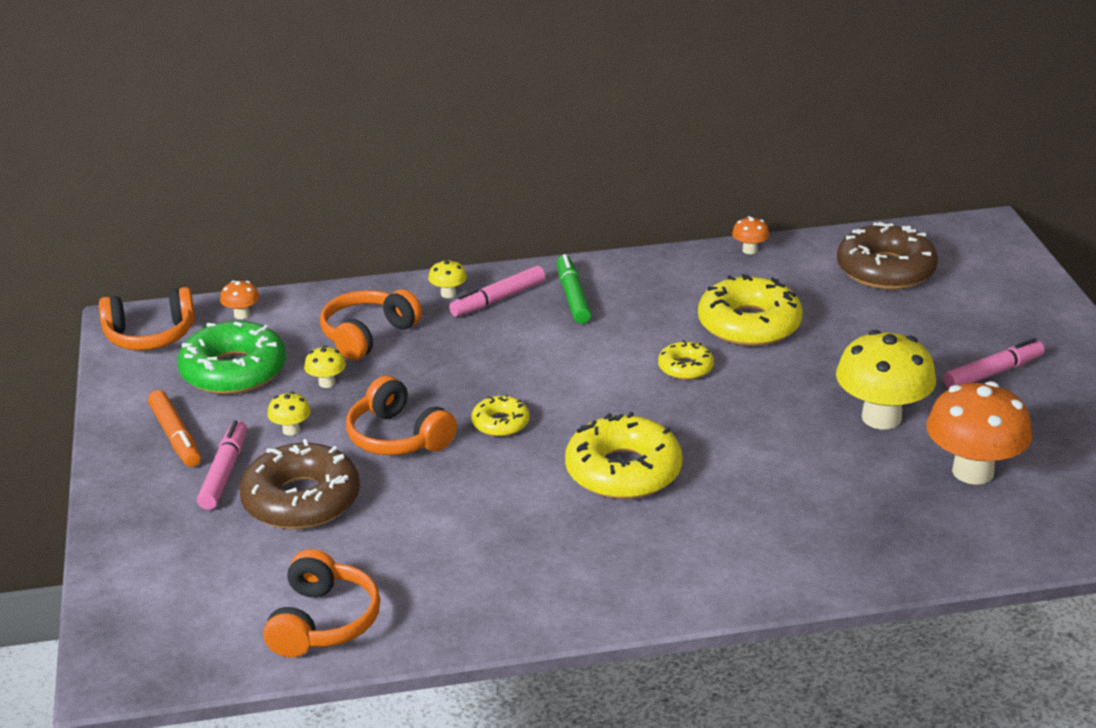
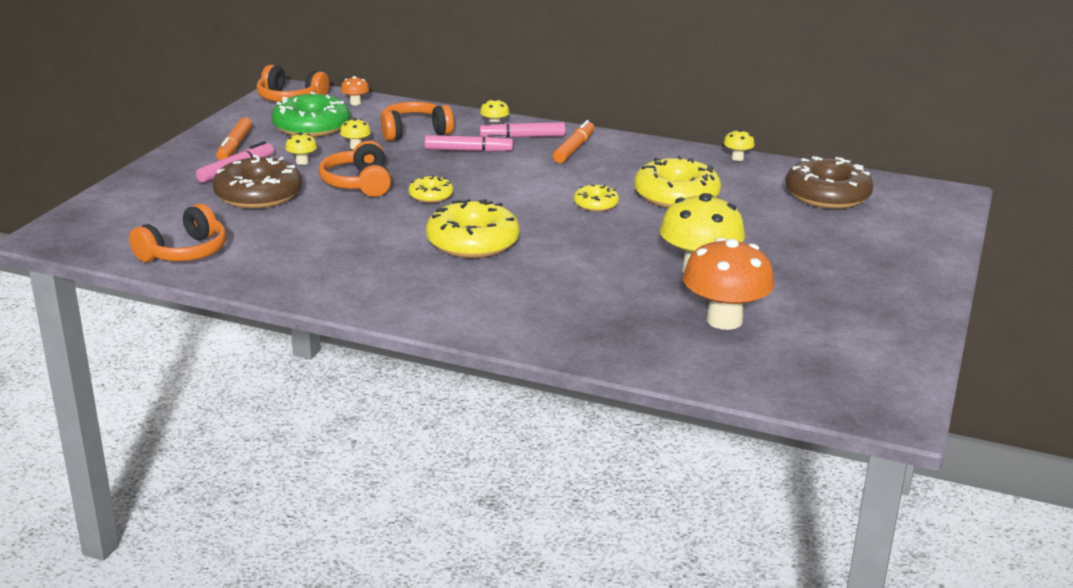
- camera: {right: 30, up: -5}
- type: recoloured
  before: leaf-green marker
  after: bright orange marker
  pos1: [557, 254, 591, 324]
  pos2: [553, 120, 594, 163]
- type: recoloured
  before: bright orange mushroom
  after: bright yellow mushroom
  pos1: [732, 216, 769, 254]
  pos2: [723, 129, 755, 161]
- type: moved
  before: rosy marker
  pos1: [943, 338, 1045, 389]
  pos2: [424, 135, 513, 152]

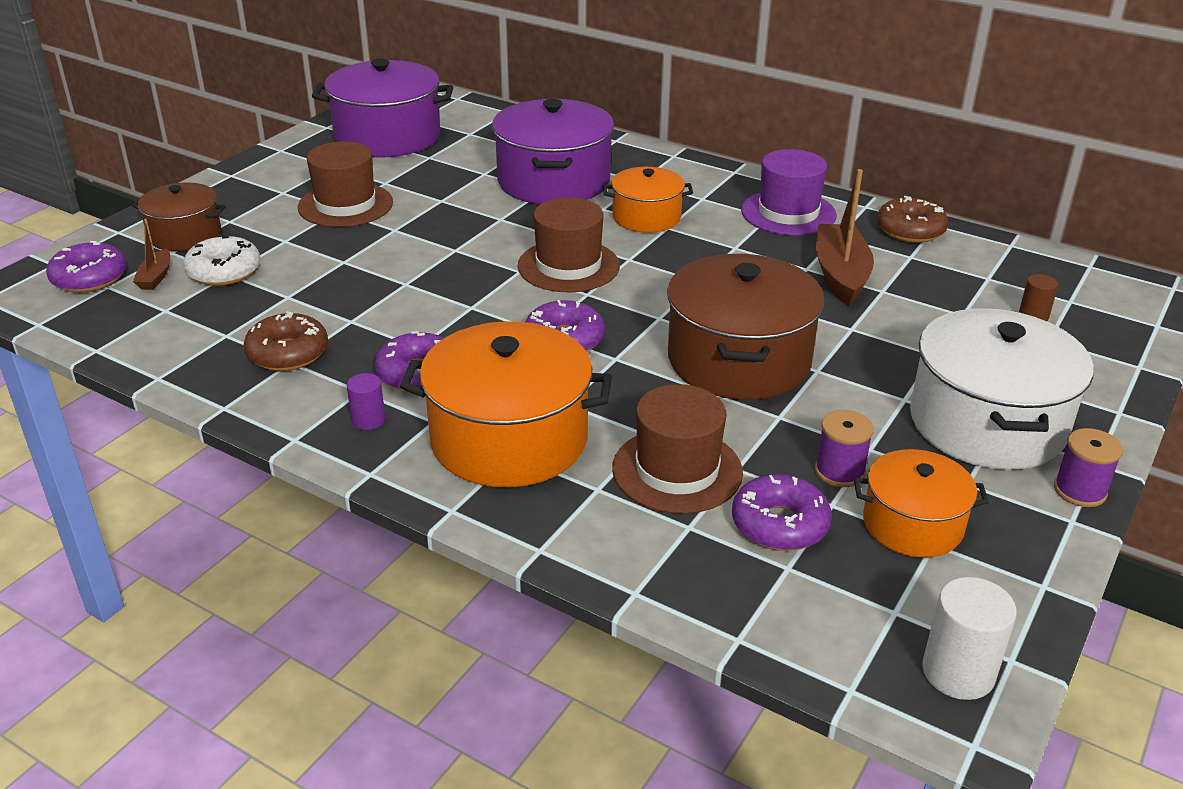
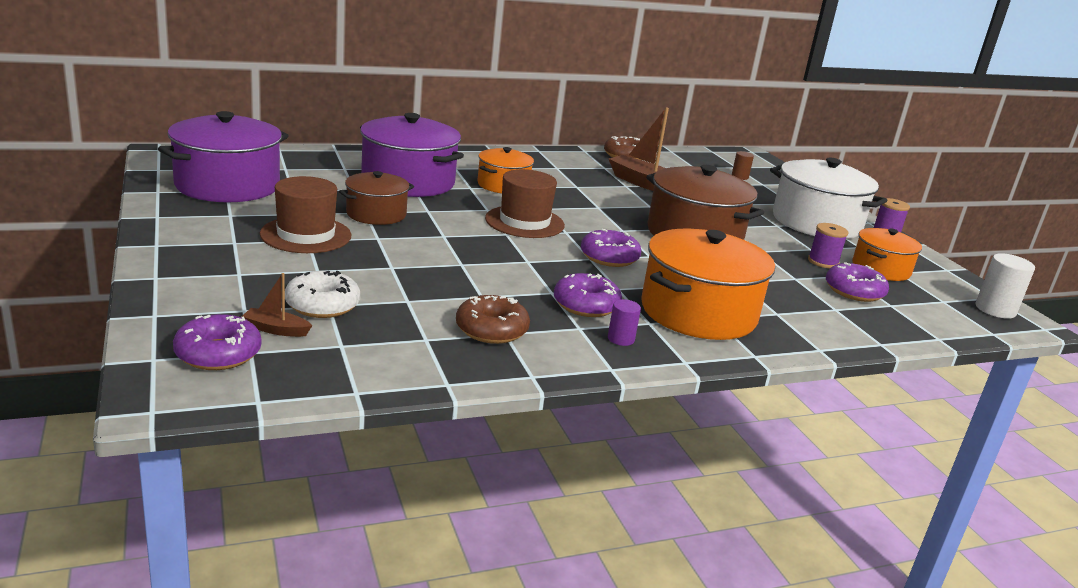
- camera: {right: -55, up: -10}
- type: moved
  before: russet cooking pot
  pos1: [132, 182, 226, 251]
  pos2: [339, 171, 414, 225]
- type: turned
  before: russet toy boat
  pos1: [133, 219, 170, 290]
  pos2: [242, 273, 312, 337]
  turn: 150
- type: removed
  before: russet tall hat
  pos1: [612, 384, 743, 514]
- type: removed
  before: royal purple tall hat
  pos1: [741, 149, 837, 236]

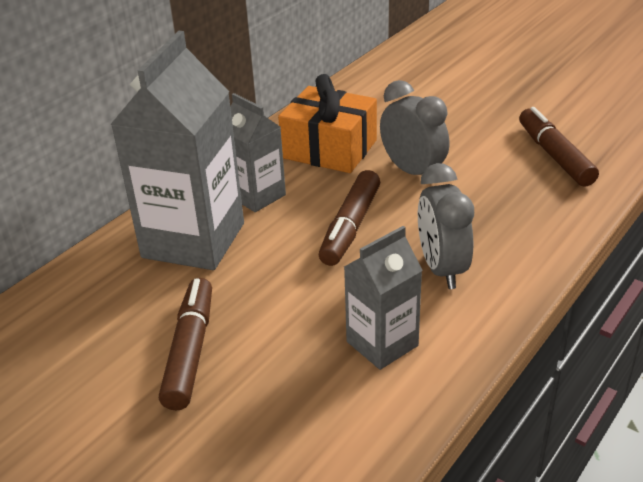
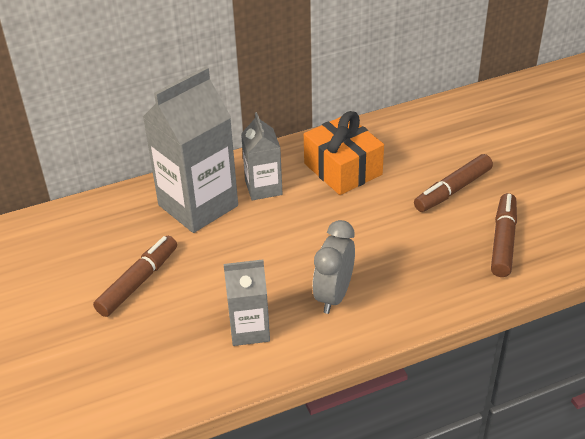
- camera: {right: 30, up: 5}
- type: moved
  before: russet marker
  pos1: [319, 170, 380, 266]
  pos2: [414, 154, 493, 212]
- type: removed
  before: gray clock
  pos1: [380, 80, 449, 175]

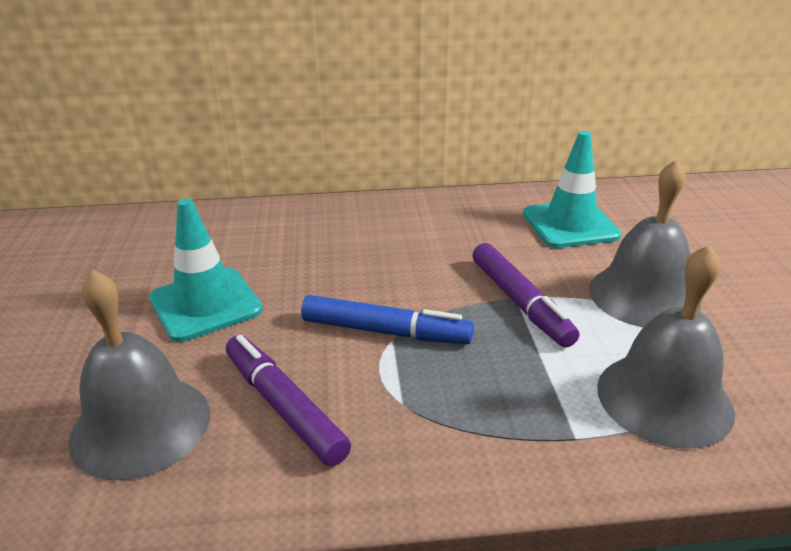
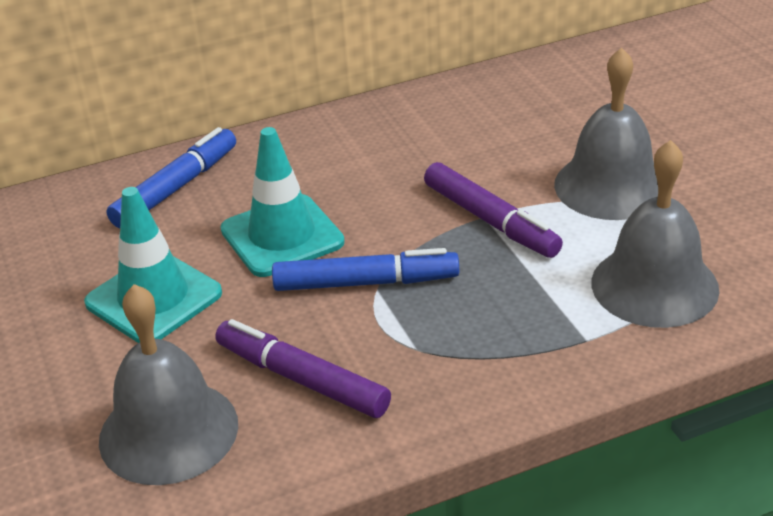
- camera: {right: -15, up: 5}
- type: moved
  before: teal road cone
  pos1: [523, 131, 622, 248]
  pos2: [221, 127, 345, 277]
- type: added
  after: blue marker
  pos2: [106, 127, 236, 228]

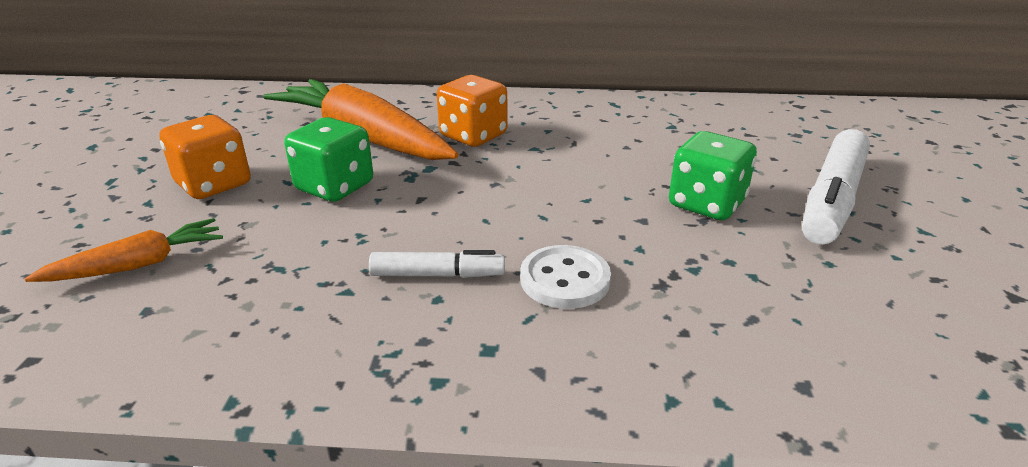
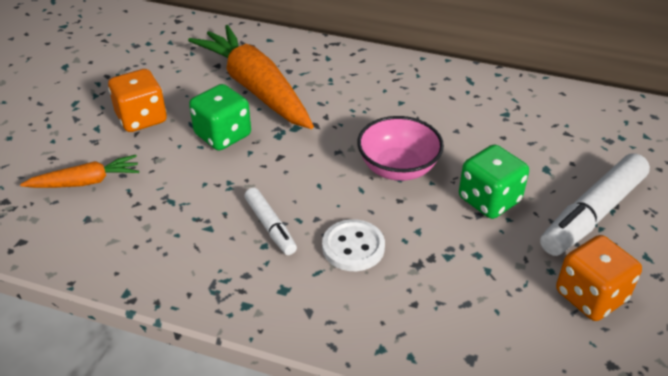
- camera: {right: 15, up: 10}
- type: turned
  before: snow-white marker
  pos1: [369, 250, 505, 278]
  pos2: [244, 187, 297, 255]
  turn: 45
- type: moved
  before: bright orange game die
  pos1: [437, 75, 508, 147]
  pos2: [556, 235, 642, 321]
- type: added
  after: rosy deep dish
  pos2: [357, 116, 444, 181]

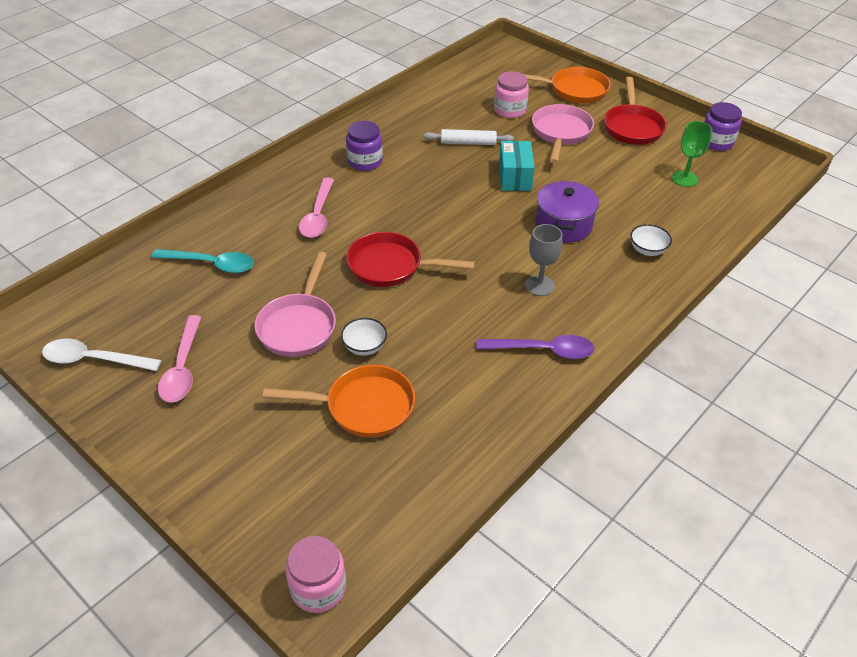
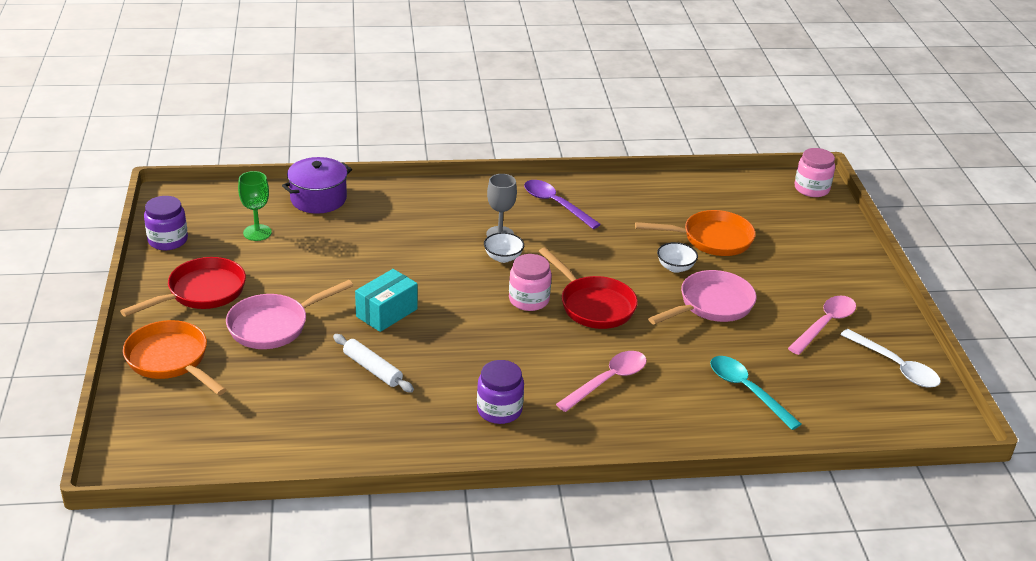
- camera: {right: -140, up: -10}
- type: turned
  before: bright orange frying pan
  pos1: [263, 365, 415, 438]
  pos2: [635, 210, 756, 256]
  turn: 135
- type: moved
  before: rosy jar
  pos1: [494, 71, 529, 118]
  pos2: [509, 254, 552, 311]
- type: moved
  before: royal purple cooking pot
  pos1: [536, 181, 599, 243]
  pos2: [282, 157, 352, 214]
- type: moved
  before: snow-white deep dish
  pos1: [630, 224, 672, 256]
  pos2: [484, 232, 524, 263]

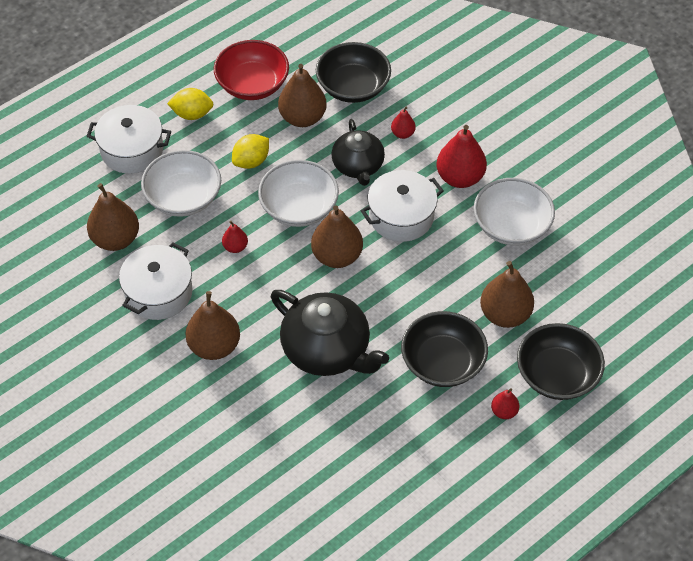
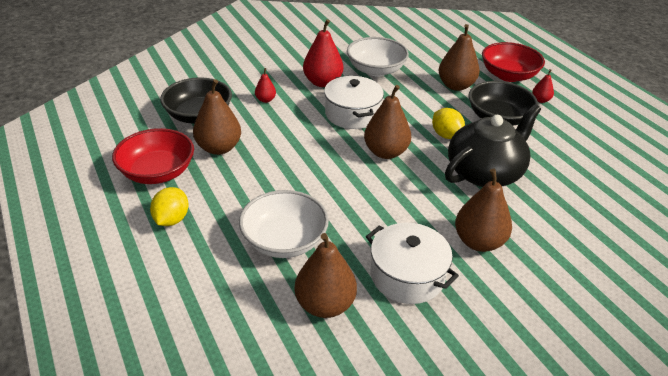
- camera: {right: -80, up: -15}
- type: removed
  before: snow-white cooking pot
  pos1: [87, 105, 171, 174]
- type: removed
  before: scarlet pear fruit
  pos1: [222, 221, 248, 253]
- type: moved
  before: bright yellow toy lemon
  pos1: [232, 134, 269, 169]
  pos2: [432, 108, 465, 139]
- type: removed
  before: snow-white deep dish
  pos1: [258, 160, 339, 227]
- type: removed
  before: black tea pot
  pos1: [331, 119, 385, 186]
- type: recoloured
  before: black deep dish
  after: scarlet deep dish
  pos1: [517, 323, 605, 400]
  pos2: [482, 42, 545, 82]

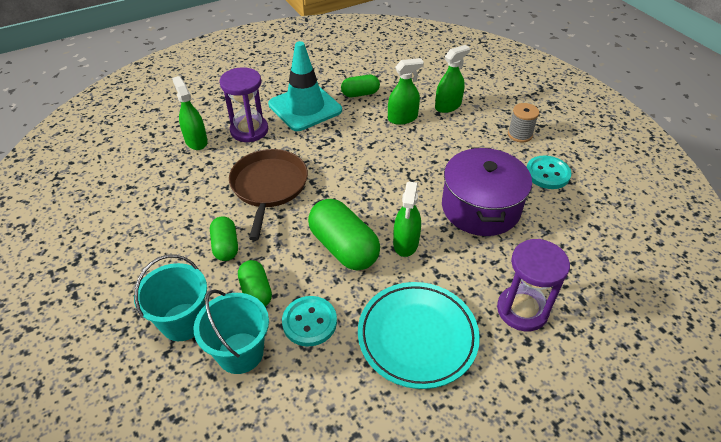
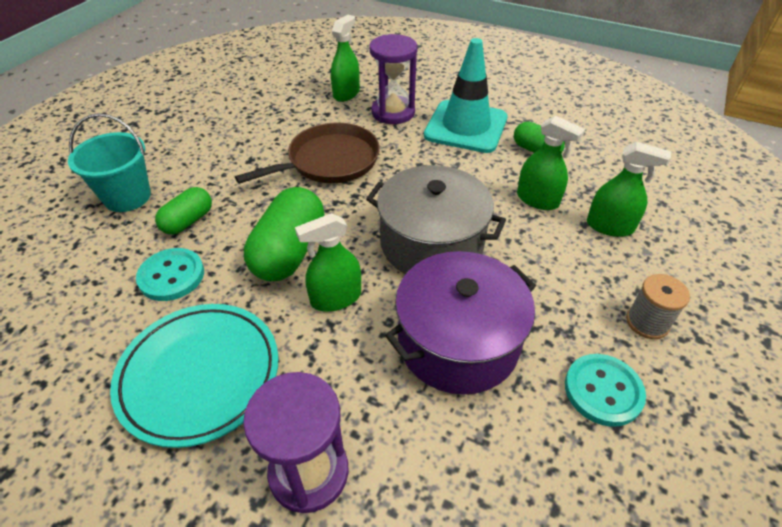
- camera: {right: 55, up: 0}
- type: removed
  before: teal sand bucket
  pos1: [194, 290, 269, 374]
- type: removed
  before: leaf-green pill
  pos1: [210, 216, 238, 261]
- type: added
  after: gray cooking pot
  pos2: [366, 165, 506, 274]

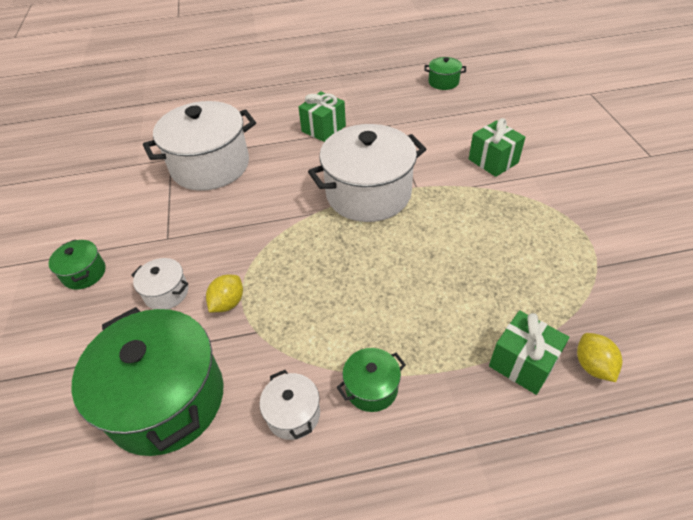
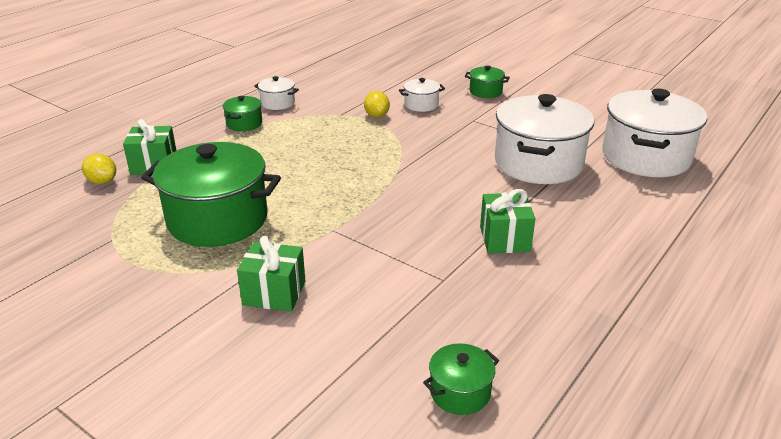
- camera: {right: 135, up: -15}
- type: moved
  before: leaf-green cooking pot
  pos1: [71, 307, 224, 456]
  pos2: [141, 142, 281, 247]
- type: moved
  before: snow-white cooking pot
  pos1: [308, 124, 426, 222]
  pos2: [602, 89, 707, 177]

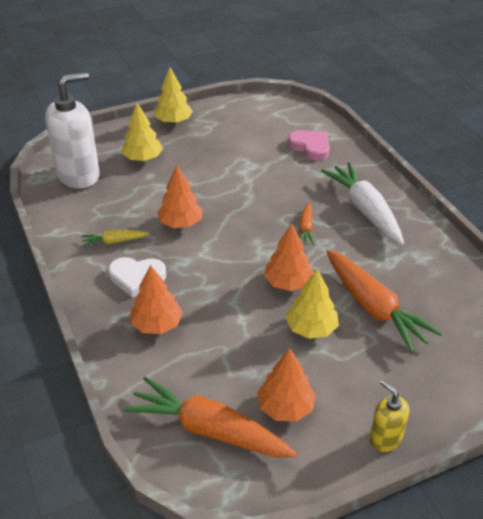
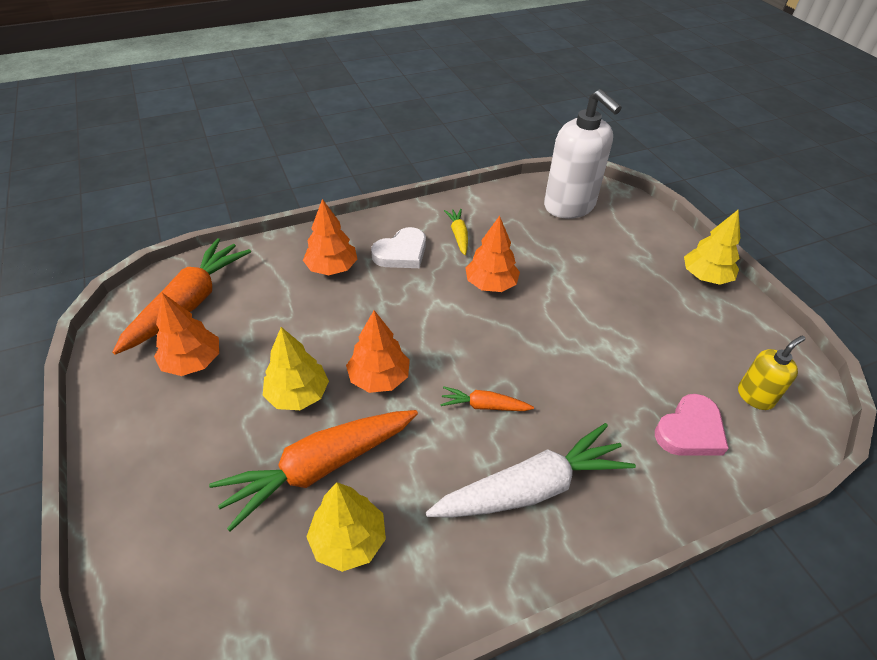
- camera: {right: 90, up: 5}
- type: turned
  before: snow-white heart
  pos1: [109, 257, 166, 298]
  pos2: [371, 227, 426, 268]
  turn: -135
- type: moved
  before: bright yellow tree
  pos1: [122, 103, 163, 161]
  pos2: [306, 482, 386, 572]
- type: moved
  before: bright yellow pump bottle
  pos1: [369, 380, 409, 452]
  pos2: [738, 336, 805, 410]

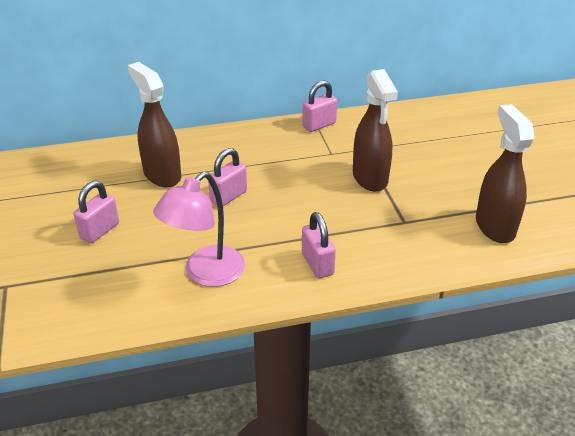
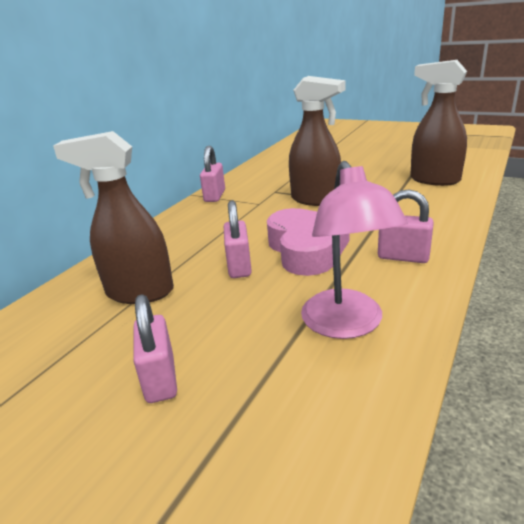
- camera: {right: -45, up: -10}
- type: added
  after: rosy heart
  pos2: [267, 208, 350, 276]

